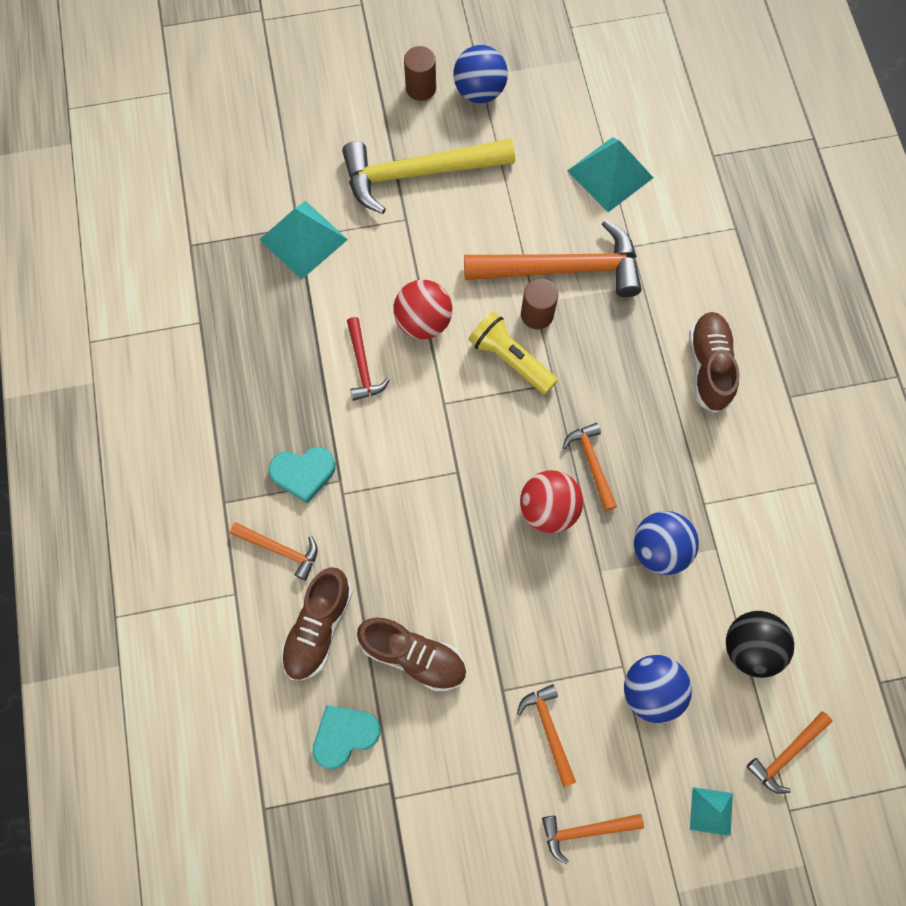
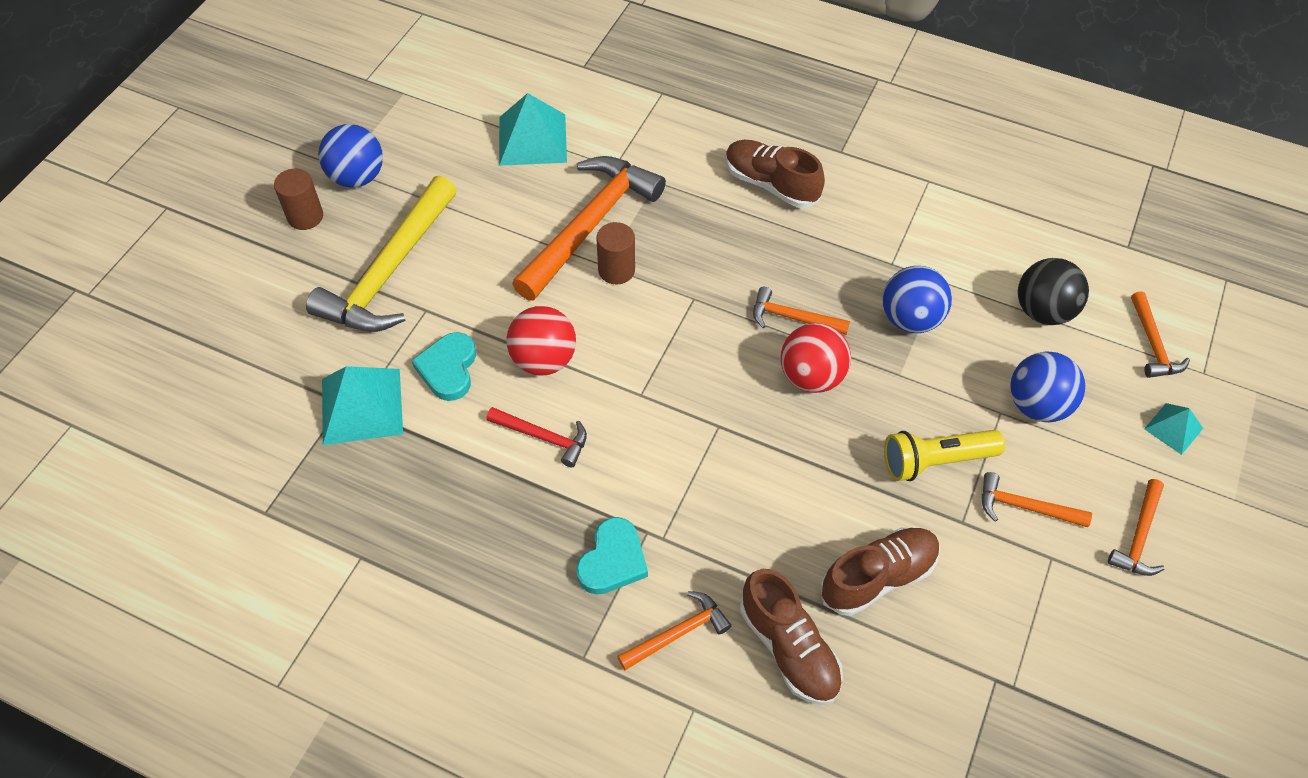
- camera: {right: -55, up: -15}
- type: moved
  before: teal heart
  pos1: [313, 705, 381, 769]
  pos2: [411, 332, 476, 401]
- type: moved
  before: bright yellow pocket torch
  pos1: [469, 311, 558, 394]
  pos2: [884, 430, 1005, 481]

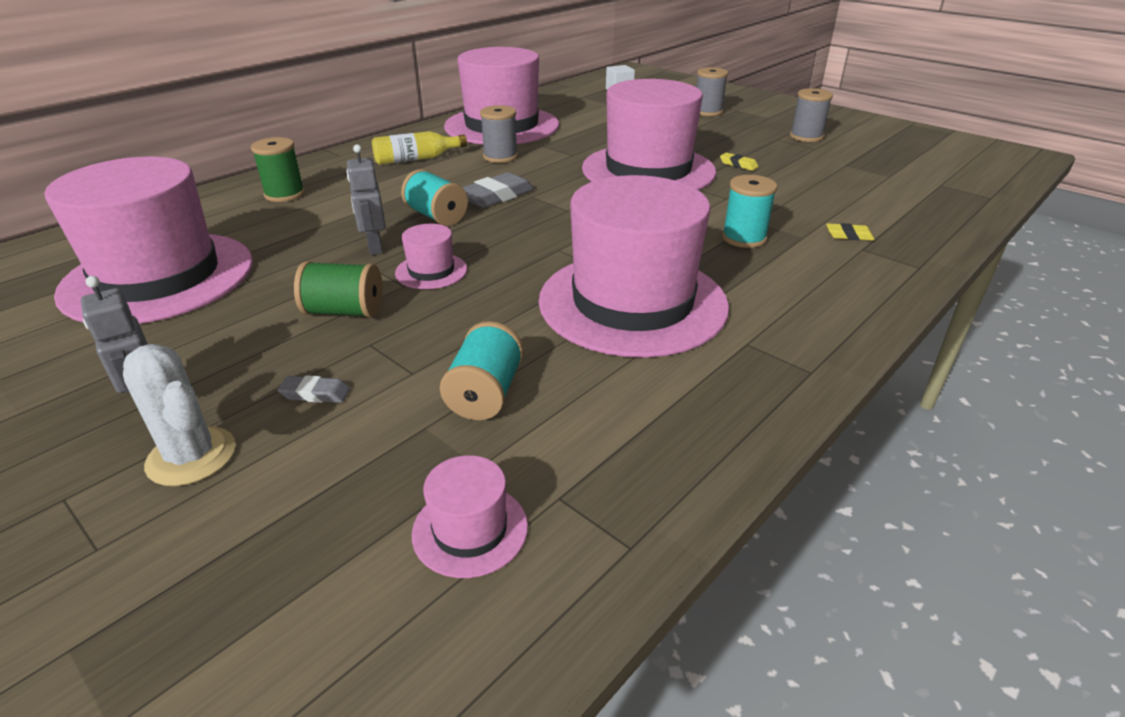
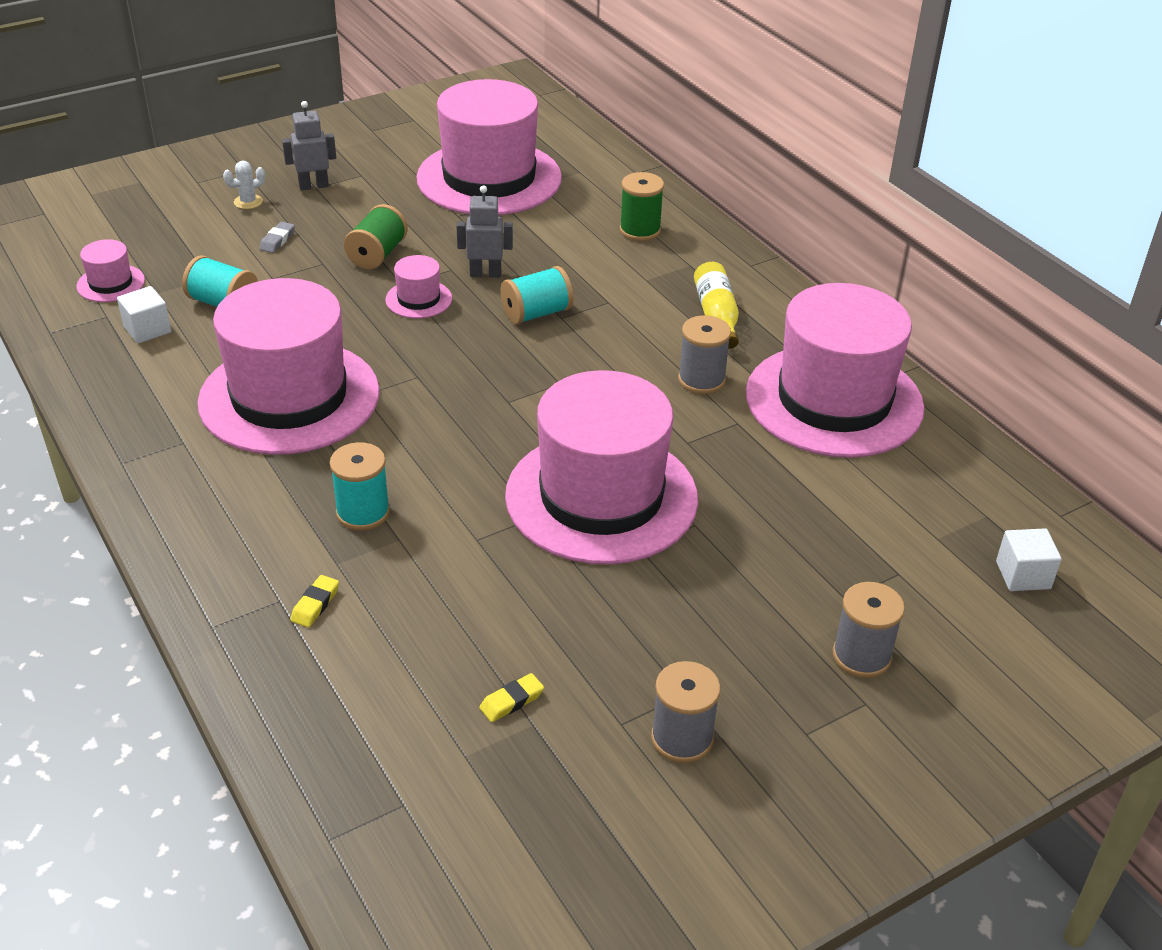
- camera: {right: 105, up: 5}
- type: resized
  before: snow-white prickly plant
  pos1: [123, 344, 235, 486]
  pos2: [223, 161, 265, 209]
  scale: 0.58
- type: removed
  before: gray gum eraser
  pos1: [463, 172, 534, 208]
- type: moved
  before: bright yellow gum eraser
  pos1: [720, 152, 758, 171]
  pos2: [479, 673, 544, 722]
- type: added
  after: snow-white block
  pos2: [117, 286, 171, 344]

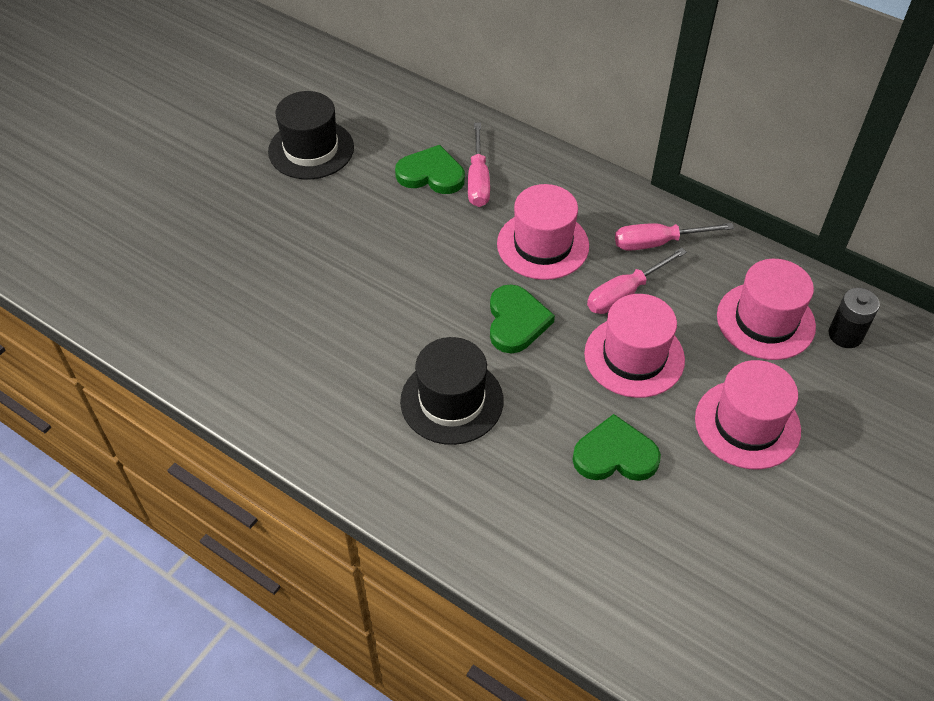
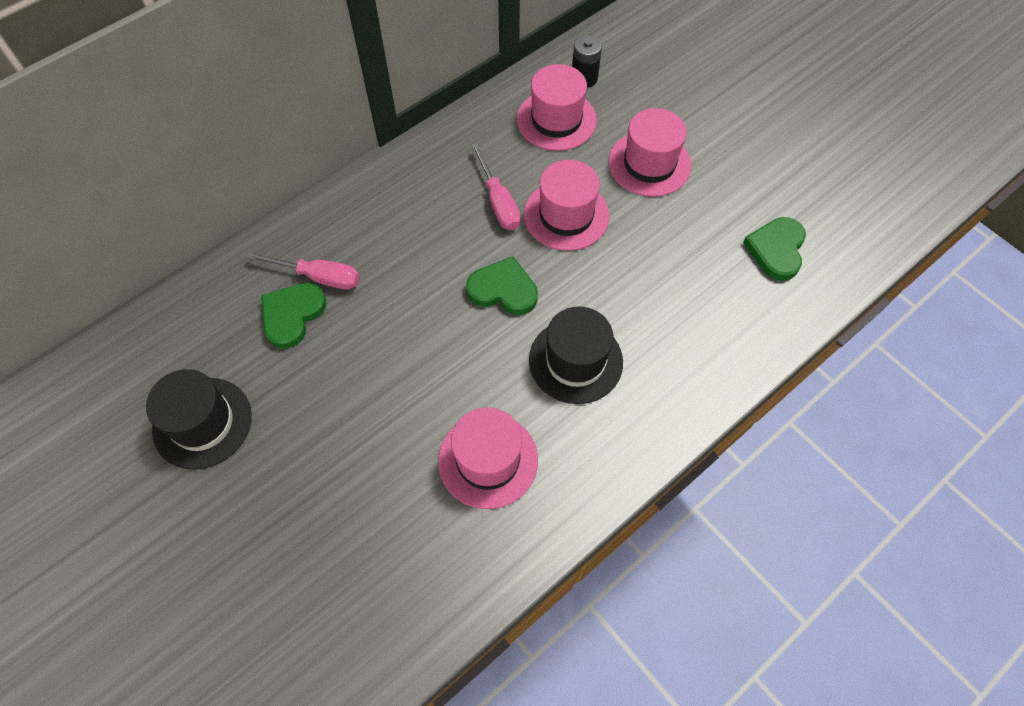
- camera: {right: -75, up: 10}
- type: moved
  before: rosy tall hat
  pos1: [497, 184, 589, 280]
  pos2: [438, 407, 538, 509]
- type: moved
  before: leaf-green heart
  pos1: [573, 414, 661, 481]
  pos2: [743, 217, 806, 281]
- type: removed
  before: rosy flat screwdriver
  pos1: [615, 223, 734, 251]

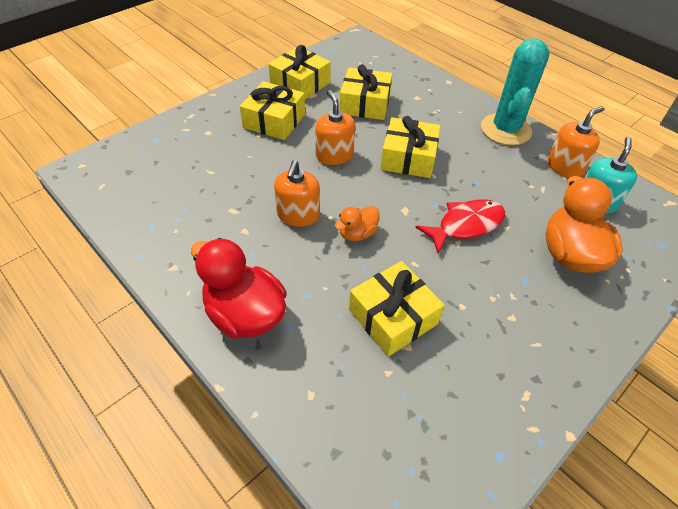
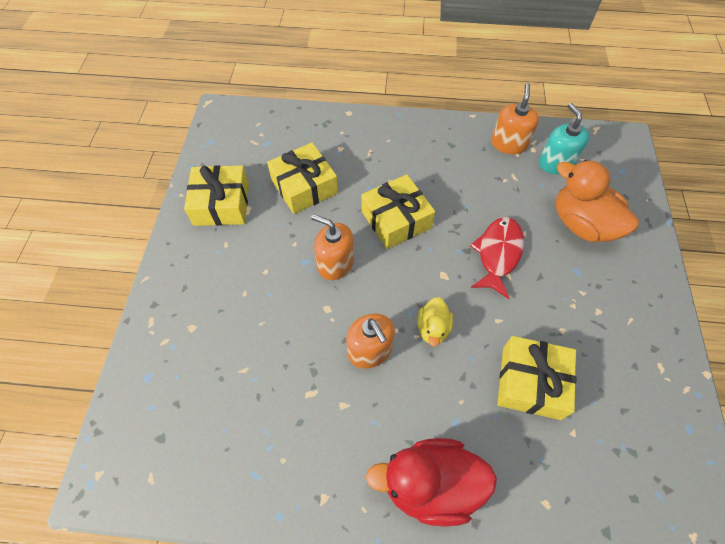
- camera: {right: -40, up: 10}
- type: removed
  before: bright yellow gift
  pos1: [240, 81, 305, 140]
- type: recoloured
  before: bright orange rubber duck
  after: bright yellow rubber duck
  pos1: [335, 206, 380, 241]
  pos2: [417, 297, 453, 347]
- type: removed
  before: teal prickly plant
  pos1: [481, 38, 549, 145]

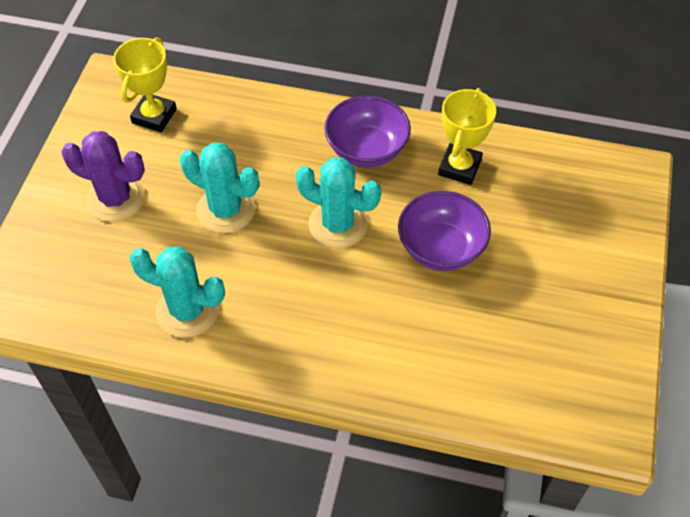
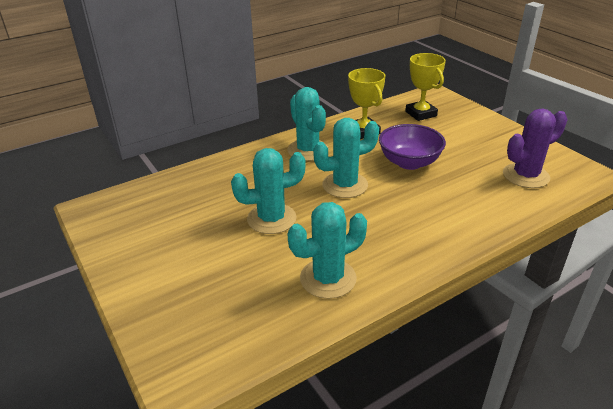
- camera: {right: -45, up: -20}
- type: moved
  before: royal purple prickly plant
  pos1: [61, 131, 145, 222]
  pos2: [503, 109, 568, 188]
- type: moved
  before: bright yellow trophy
  pos1: [113, 37, 177, 132]
  pos2: [405, 53, 446, 121]
- type: replaced
  before: royal purple deep dish
  after: teal prickly plant
  pos1: [324, 95, 411, 167]
  pos2: [287, 87, 329, 161]

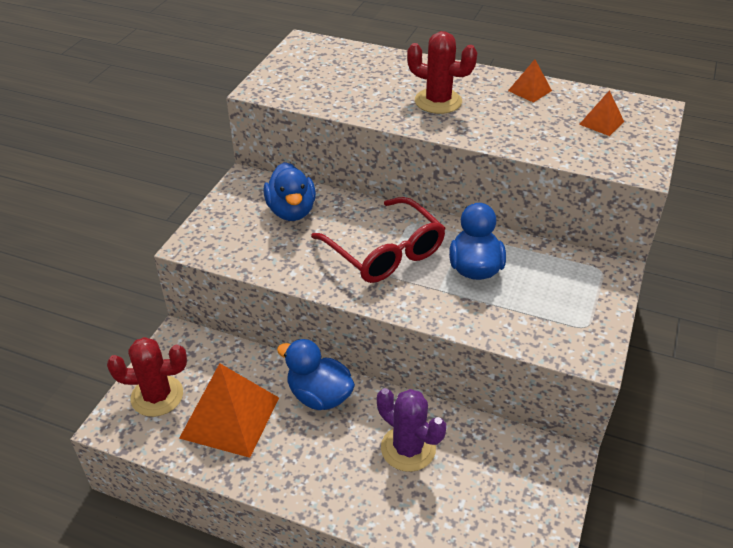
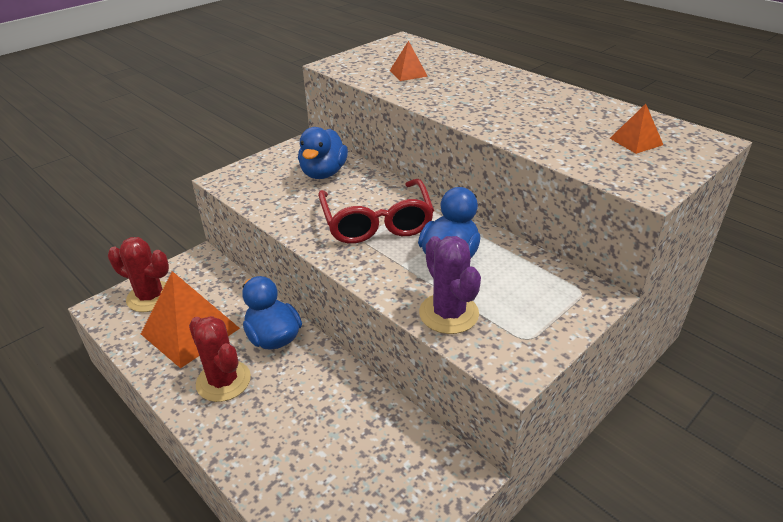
- camera: {right: 25, up: -5}
- type: moved
  before: royal purple prickly plant
  pos1: [377, 388, 446, 472]
  pos2: [419, 236, 481, 334]
- type: moved
  before: scarlet prickly plant
  pos1: [407, 31, 477, 114]
  pos2: [189, 316, 251, 402]
- type: moved
  before: bright orange pyramid shape
  pos1: [508, 59, 552, 103]
  pos2: [390, 41, 428, 81]

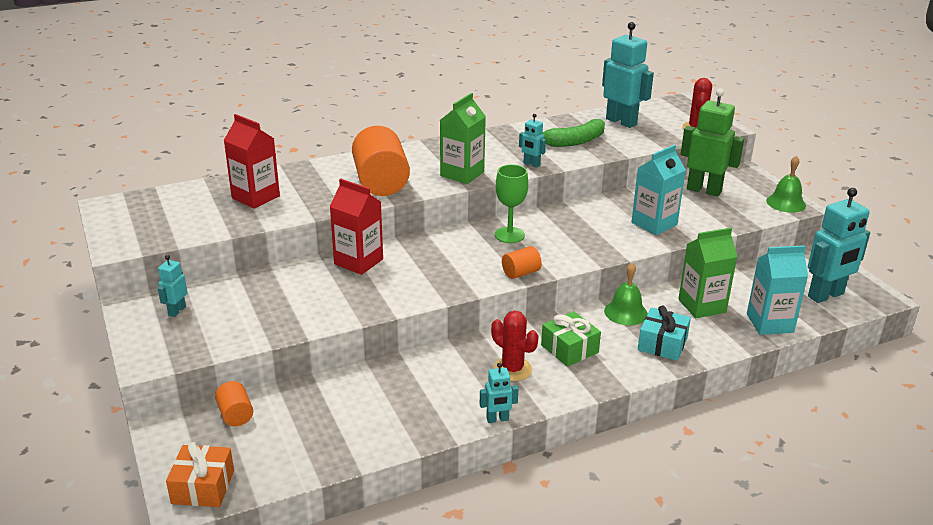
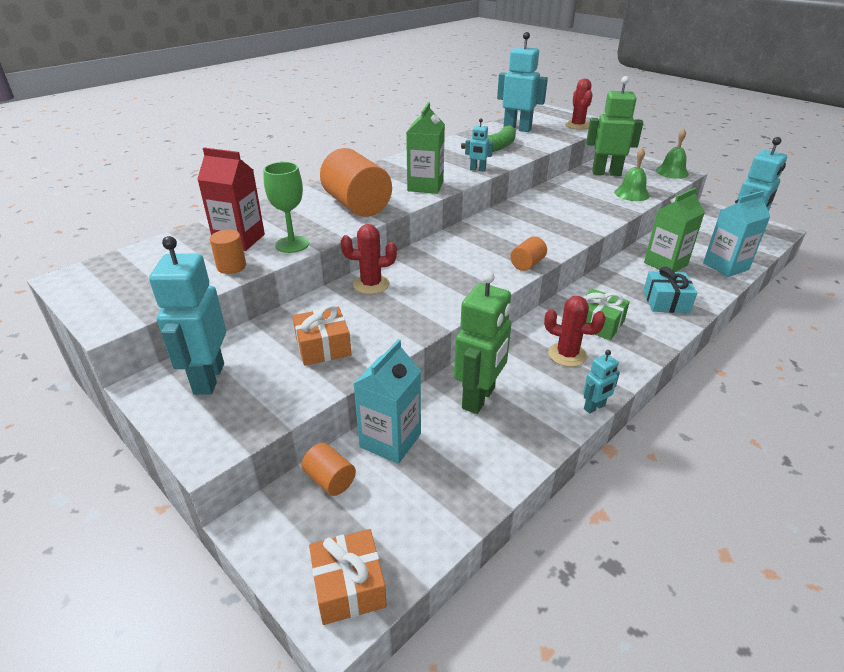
- camera: {right: -20, up: 5}
- type: resized
  before: teal toy robot
  pos1: [158, 255, 187, 317]
  pos2: [149, 236, 226, 395]
  scale: 2.05
- type: replaced
  before: scarlet carton
  after: scarlet prickly plant
  pos1: [330, 179, 383, 275]
  pos2: [341, 224, 397, 294]
- type: moved
  before: leaf-green wine glass
  pos1: [495, 164, 528, 243]
  pos2: [263, 162, 309, 253]
- type: moved
  before: leaf-green bell
  pos1: [604, 263, 648, 325]
  pos2: [614, 148, 650, 201]
- type: moved
  before: teal carton
  pos1: [632, 145, 686, 235]
  pos2: [354, 339, 421, 464]
- type: added
  after: bright orange cylinder shape
  pos2: [210, 230, 246, 274]
- type: added
  after: bright orange gift
  pos2: [293, 305, 352, 366]
- type: added
  after: leaf-green toy robot
  pos2: [454, 271, 511, 414]

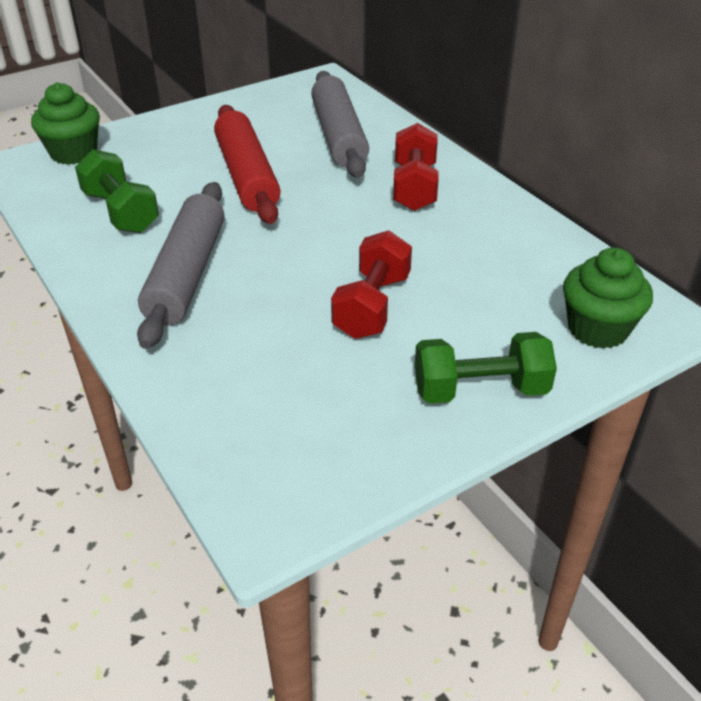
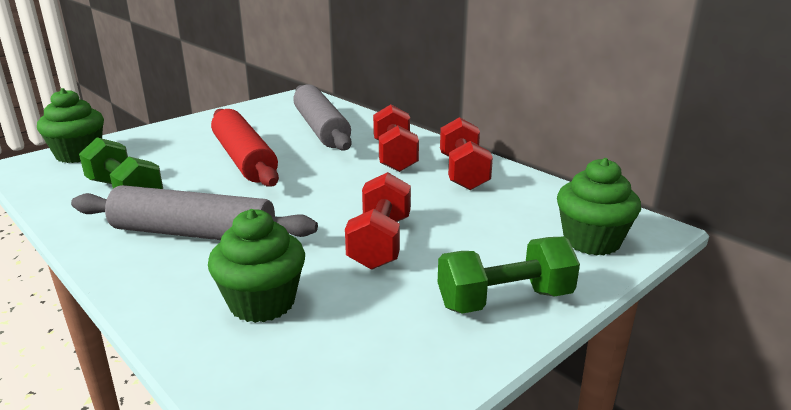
- camera: {right: -10, up: -15}
- type: turned
  before: gray dough roller
  pos1: [137, 182, 225, 349]
  pos2: [71, 185, 318, 240]
  turn: -75
- type: added
  after: leaf-green fairy cake
  pos2: [208, 209, 305, 323]
- type: added
  after: scarlet free weight
  pos2: [440, 117, 493, 190]

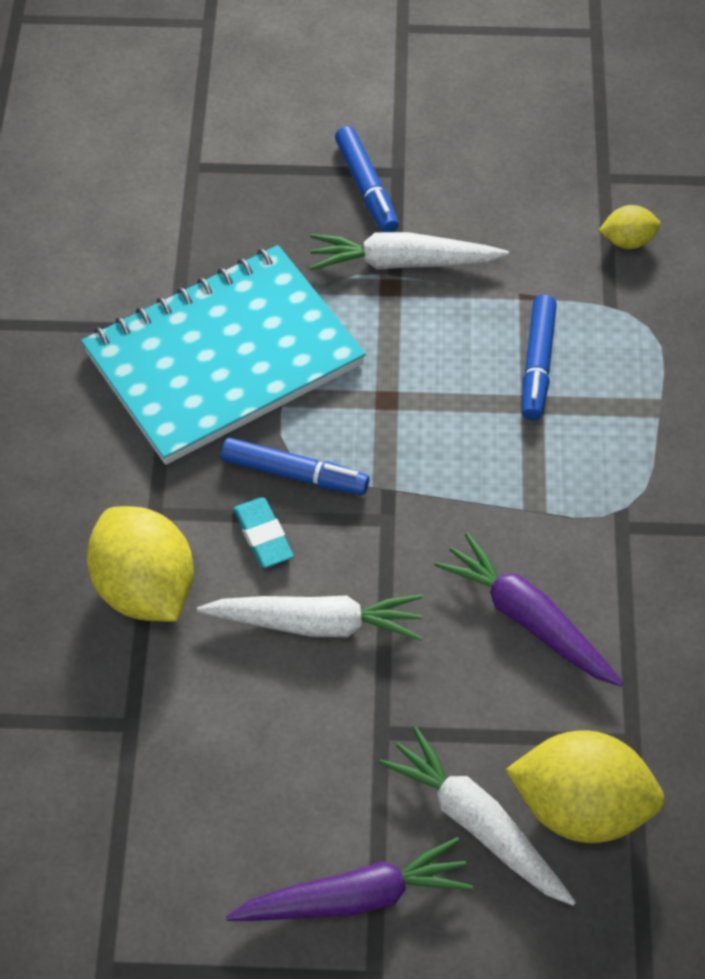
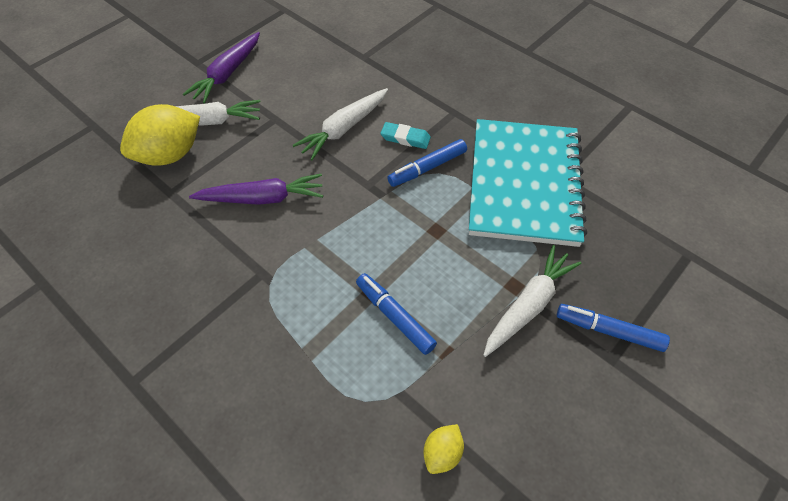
- camera: {right: 130, up: 0}
- type: removed
  before: bright yellow toy lemon
  pos1: [87, 506, 194, 622]

